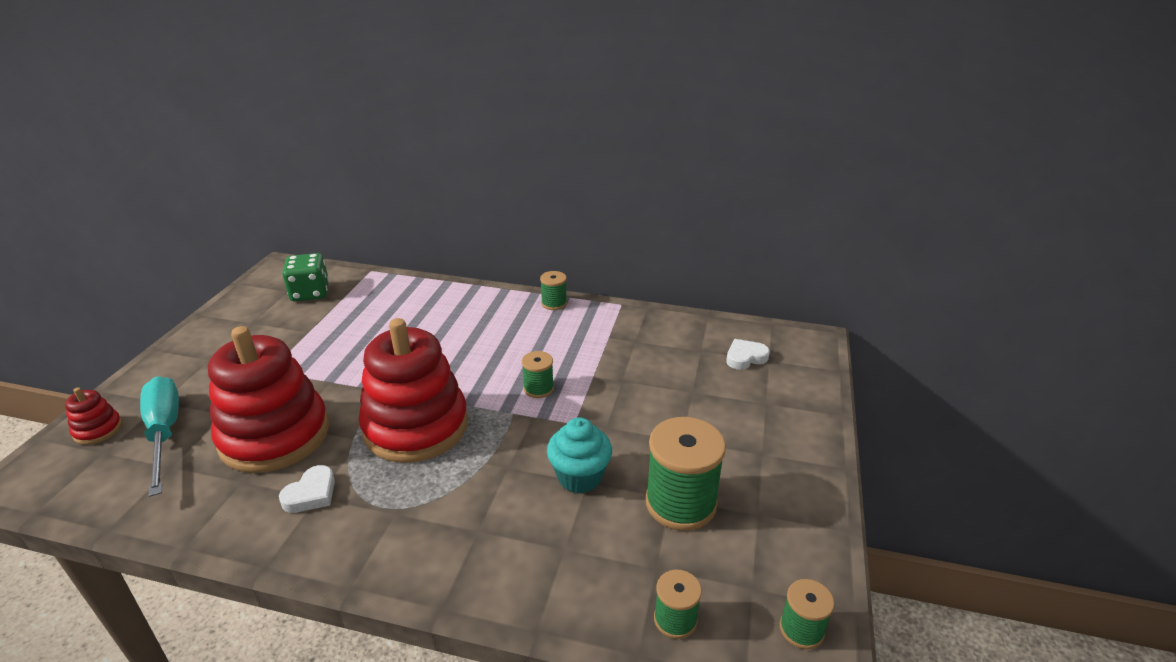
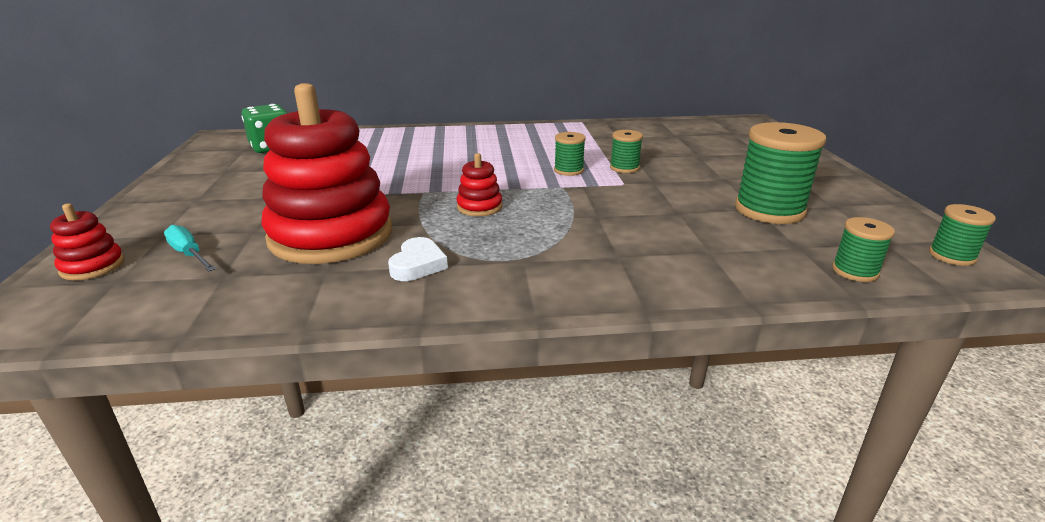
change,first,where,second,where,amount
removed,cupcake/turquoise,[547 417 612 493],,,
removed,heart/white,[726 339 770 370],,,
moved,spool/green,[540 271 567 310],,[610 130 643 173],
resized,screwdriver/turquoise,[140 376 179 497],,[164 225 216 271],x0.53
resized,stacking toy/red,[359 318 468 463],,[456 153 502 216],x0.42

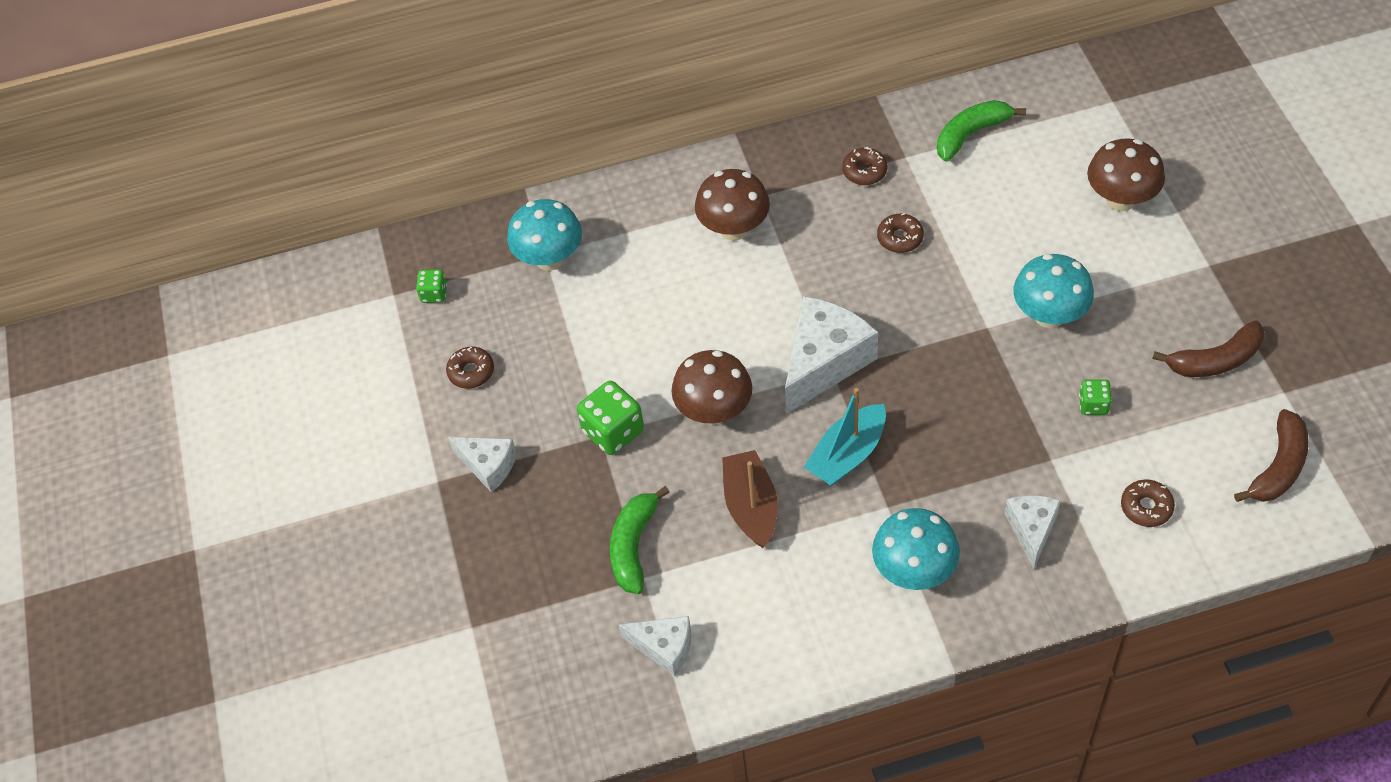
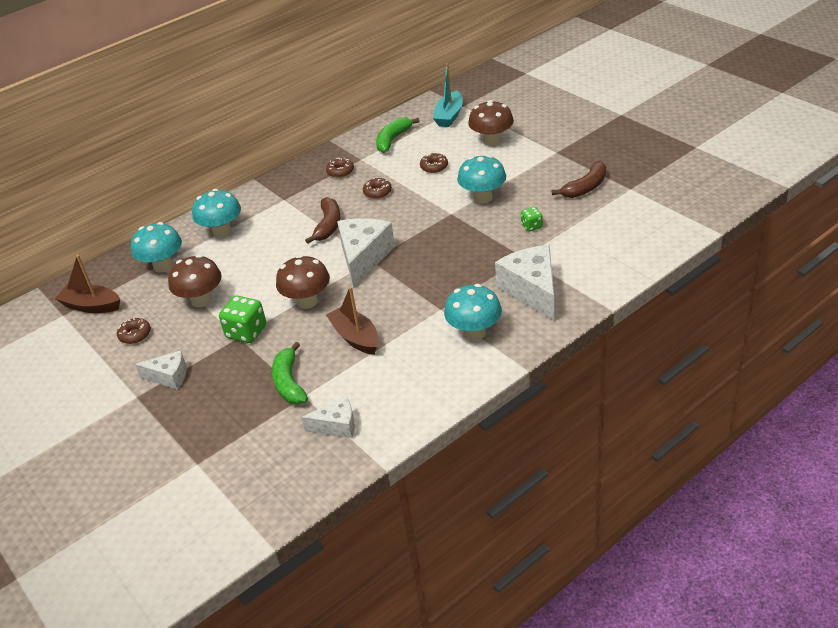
change,first,where,second,where,amount
added,,,mushroom/turquoise,[192 189 241 238],
moved,mushroom/brown,[695 169 770 241],,[168 255 222 308],
moved,boat/turquoise,[804 388 886 486],,[433 63 463 127],
moved,donut/brown,[1121 479 1175 527],,[420 153 448 173],
moved,banana/brown,[1234 409 1309 502],,[305 197 340 244],
replaced,dice/green,[416 269 447 303],boat/brown,[55 255 120 313],
resized,cheese/white,[1005 495 1061 570],,[495 245 554 320],x1.75

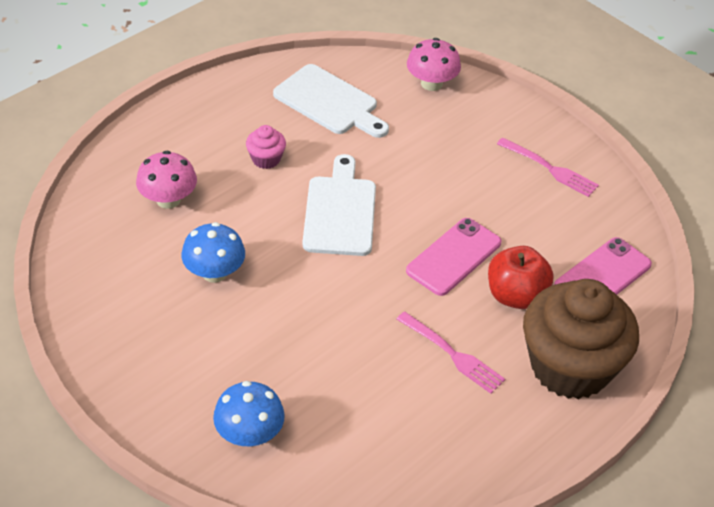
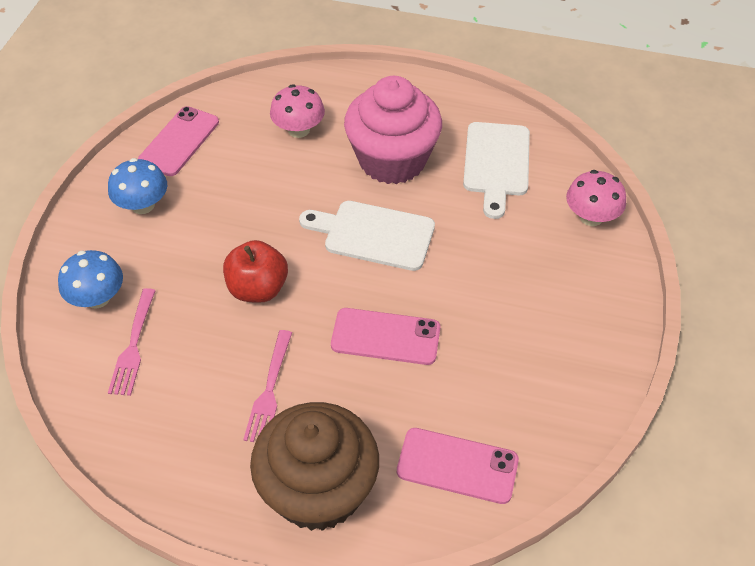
change,first,where,second,where,amount
added,,,phone/pink,[138 106 219 176],
moved,mushroom/blue,[181 222 245 283],,[108 158 167 214],
moved,apple/red,[488 246 554 309],,[223 240 288 303],
moved,fork/pink,[497 138 599 197],,[108 288 156 396],
turned,cutting board/white,[303 154 376 256],,[299 201 435 271],135 degrees counterclockwise
resized,cupcake/pink,[246 125 286 169],,[344 76 442 184],x2.46

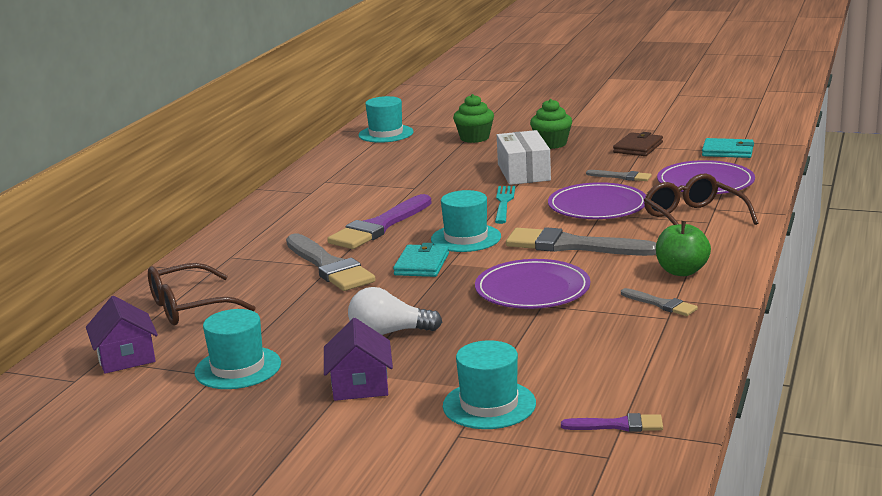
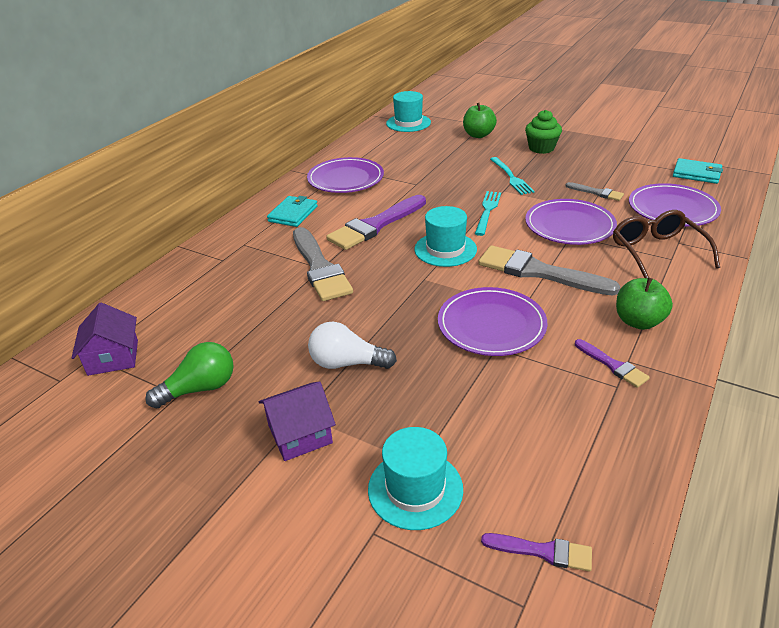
change,first,where,second,where,amount
removed,glasses/brown,[148 263 256 325],,,
removed,wallet/brown,[613 132 663 156],,,
added,,,plate/purple,[307 157 384 193],
moved,wallet/turquoise,[393 243 449 277],,[267 196 318 227],
replaced,hat/turquoise,[195 309 281 389],light bulb/green,[145 342 234 409],
replaced,cupcake/green,[453 94 494 143],apple/green,[463 103 497 138],
replaced,box/white,[497 130 551 185],fork/turquoise,[490 157 535 195],
recoloured,brush/grey,[621 288 698 316],brush/purple,[575 339 650 388],
turned,house/purple,[324 318 393 401],,[259 381 336 461],60 degrees clockwise

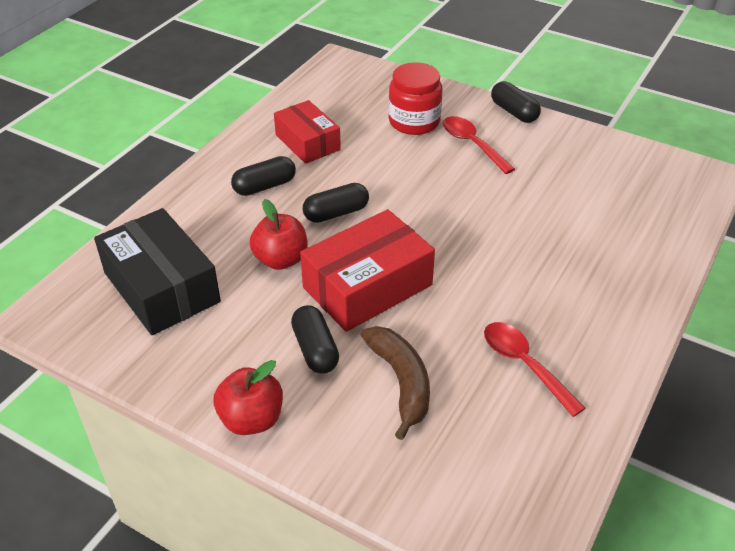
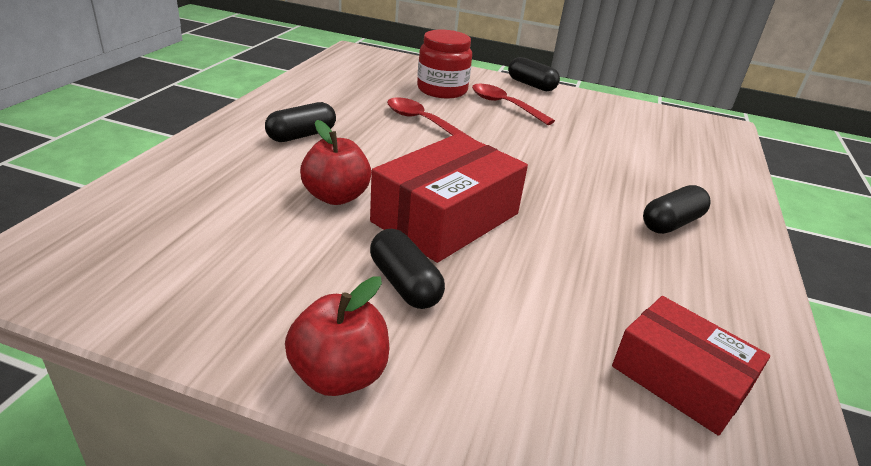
change,first,where,second,where,amount
removed,box/black,[94 208 221 335],,,
removed,banana/brown,[360 326 430 440],,,
moved,box/red,[274 100 341 164],,[612 296 770 436],
moved,capsule/black,[303 183 369 223],,[643 185 711 234],
moved,spoon/red,[484 322 585 417],,[387 98 473 139],

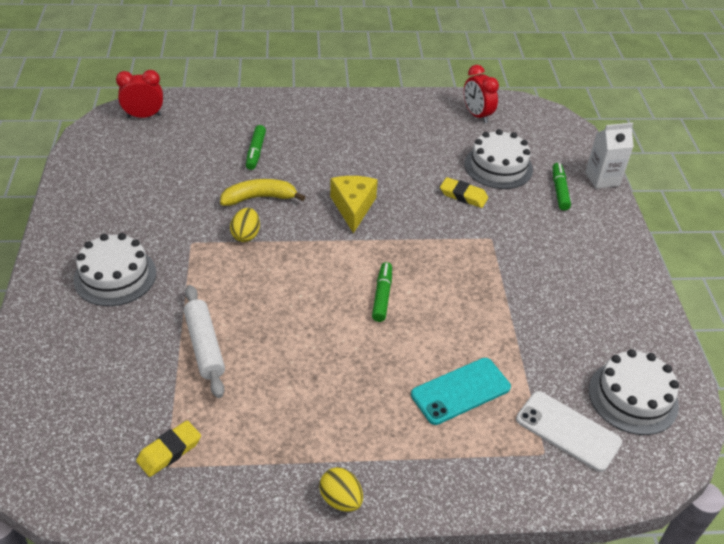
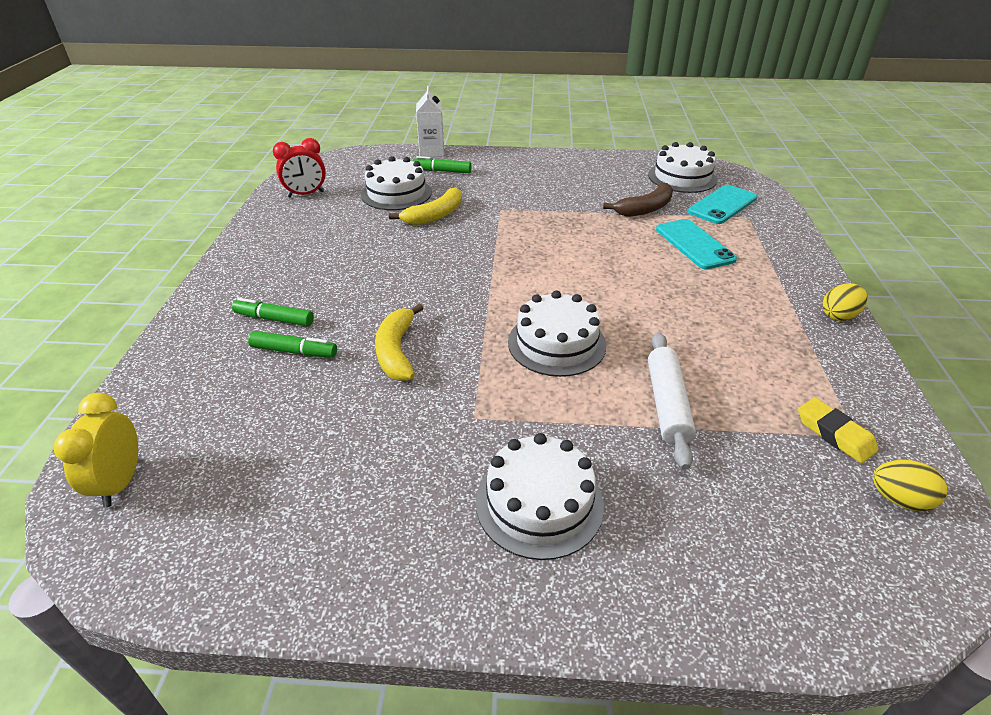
change,first,where,second,where,amount
removed,cheese/yellow,[330 176 378 234],,,
added,,,cake/white,[508 291 606 377],
added,,,banana/brown,[603 183 673 217],
moved,egg/yellow,[230 208 260 242],,[873 460 947 511],
moved,marker/green,[372 262 392 322],,[232 298 314 326],
replaced,eraser/yellow,[440 177 488 208],banana/yellow,[389 187 462 225],
recoloured,clock/red,[116 70 163 118],clock/yellow,[54 393 138 507],
recoloured,phone/white,[516 391 622 472],phone/turquoise,[688 185 757 224],
turned,rolling pin/white,[184 285 225 398],,[648 332 696 470],75 degrees counterclockwise

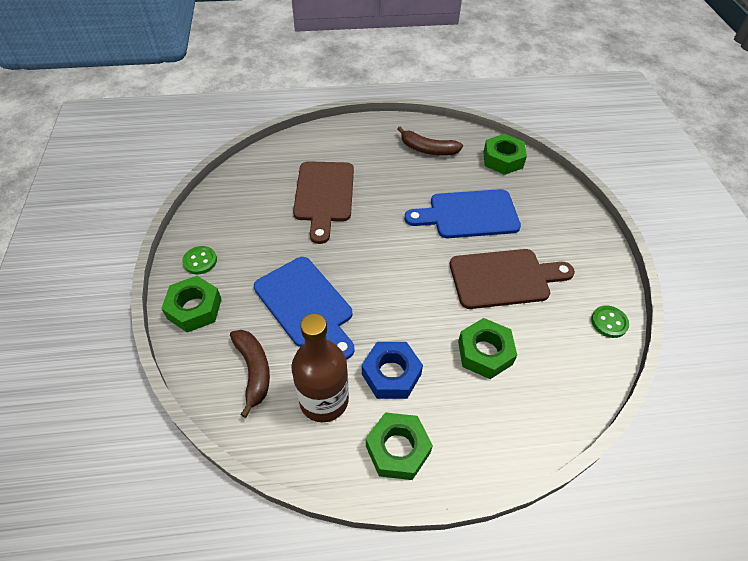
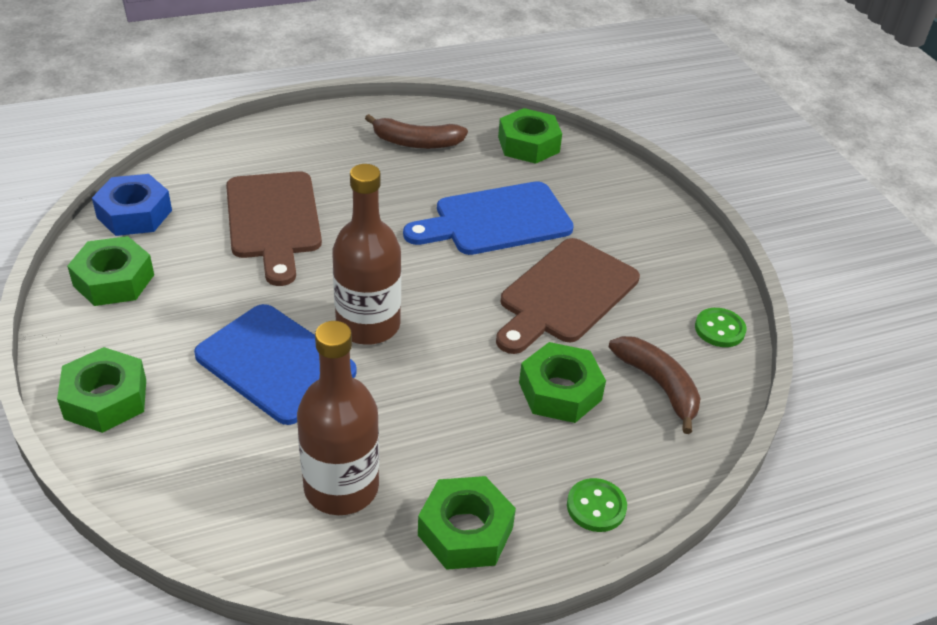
change,first,where,second,where,amount
added,,,nut/green,[67 236 154 306],
added,,,bottle/brown,[332 164 401 345],
moved,button/green,[182 246 217 274],,[567 478 627 532],
moved,banana/brown,[230 330 270 418],,[608 336 701 434],
moved,nut/blue,[362 342 423 399],,[92 174 172 236],
turned,cutting board/brown,[450 249 575 309],,[496 238 640 354],150 degrees clockwise

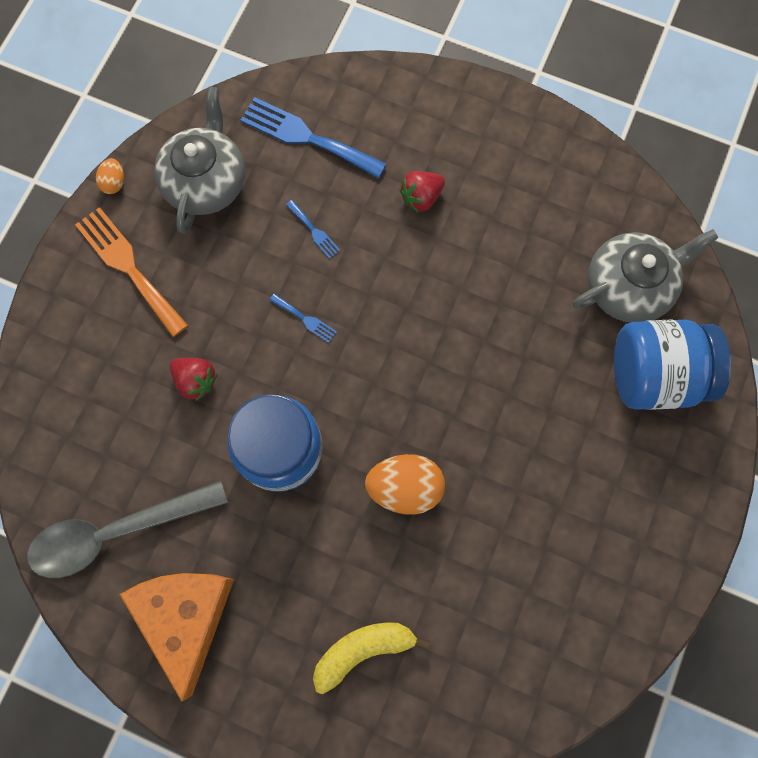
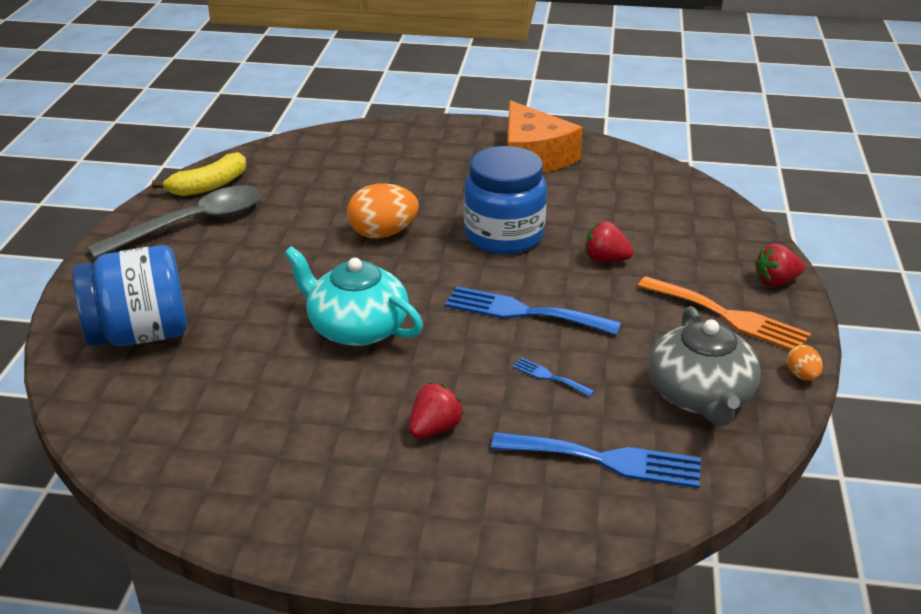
change,first,where,second,where,amount
removed,teapot/grey,[573 229 718 322],,,
added,,,teapot/turquoise,[284 246 423 346],
added,,,strawberry/red,[755 243 805 287],
moved,spoon/grey,[27 480 228 578],,[87 186 261 259],
moved,banana/yellow,[313 622 430 694],,[152 152 246 196],
resized,fork/blue,[269 294 337 343],,[445 286 621 335],x2.16

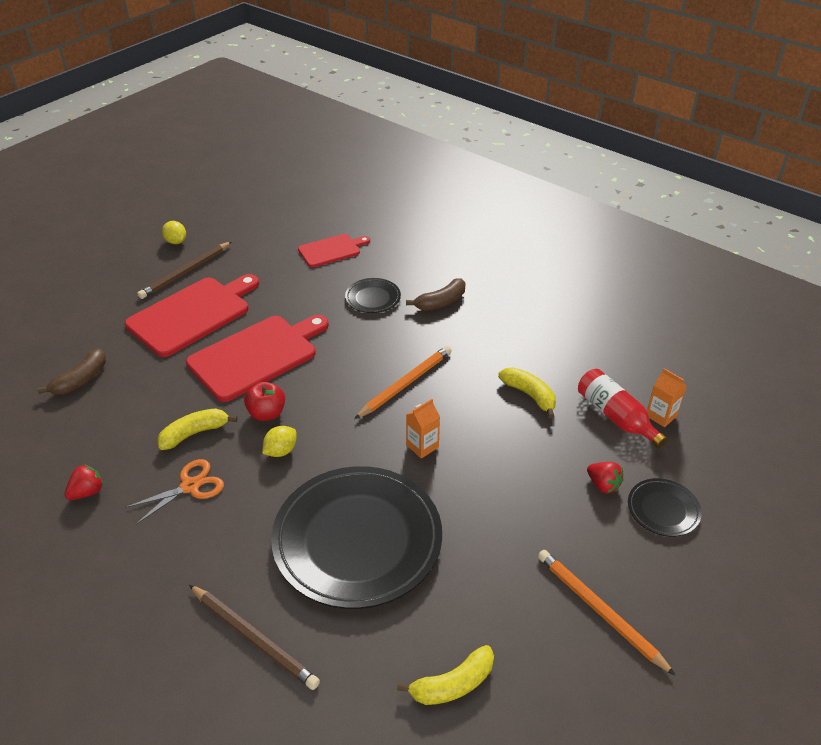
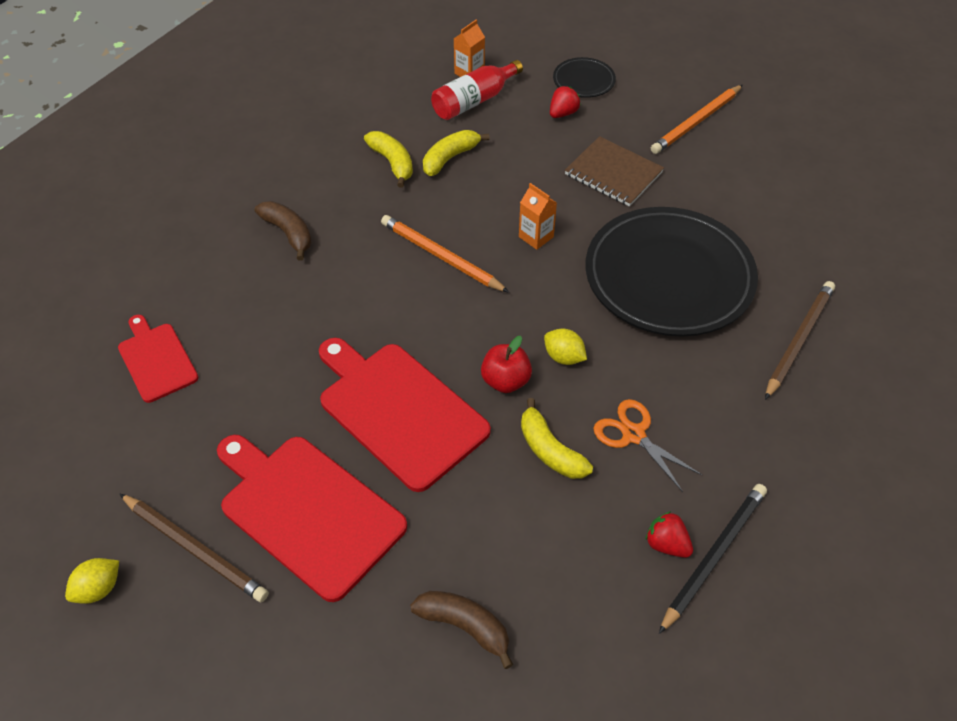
change,first,where,second,where,amount
removed,plate/black,[345 278 401 313],,,
added,,,notebook/brown,[565 136 664 207],
added,,,pencil/black,[659 484 767 634],
moved,banana/yellow,[397 645 494 705],,[364 131 413 188],

